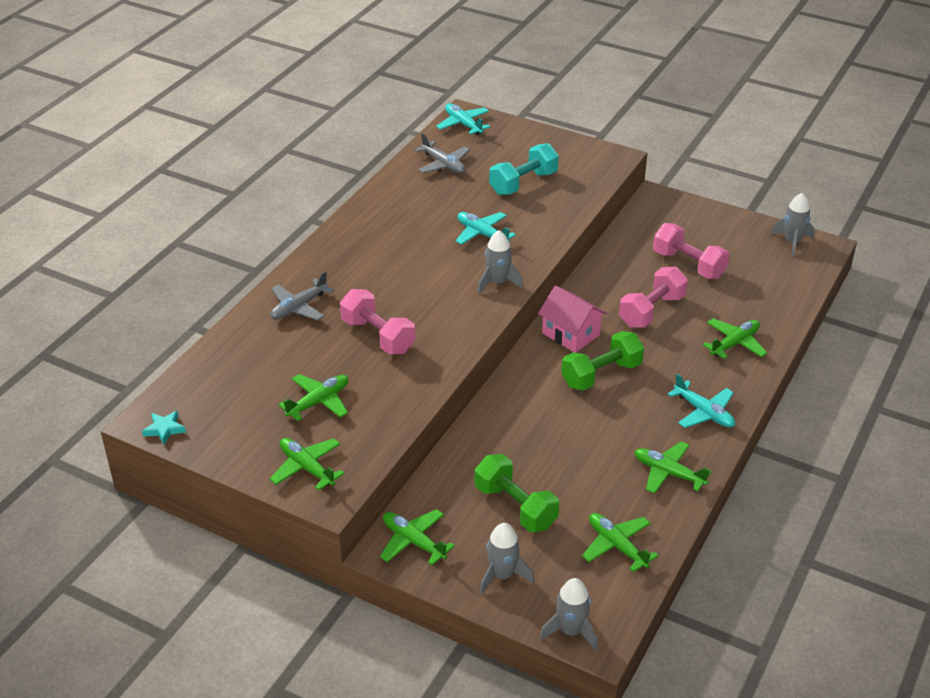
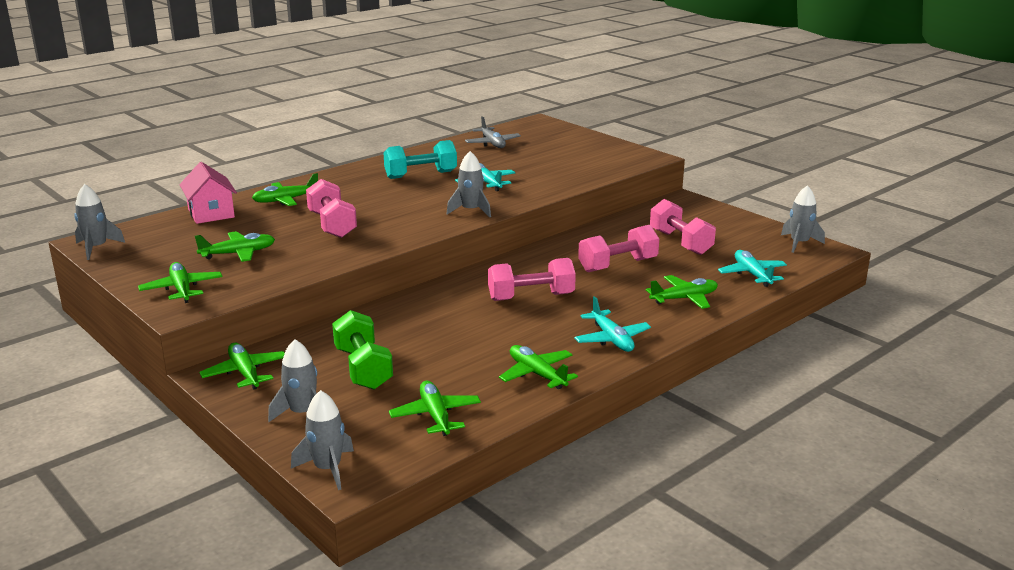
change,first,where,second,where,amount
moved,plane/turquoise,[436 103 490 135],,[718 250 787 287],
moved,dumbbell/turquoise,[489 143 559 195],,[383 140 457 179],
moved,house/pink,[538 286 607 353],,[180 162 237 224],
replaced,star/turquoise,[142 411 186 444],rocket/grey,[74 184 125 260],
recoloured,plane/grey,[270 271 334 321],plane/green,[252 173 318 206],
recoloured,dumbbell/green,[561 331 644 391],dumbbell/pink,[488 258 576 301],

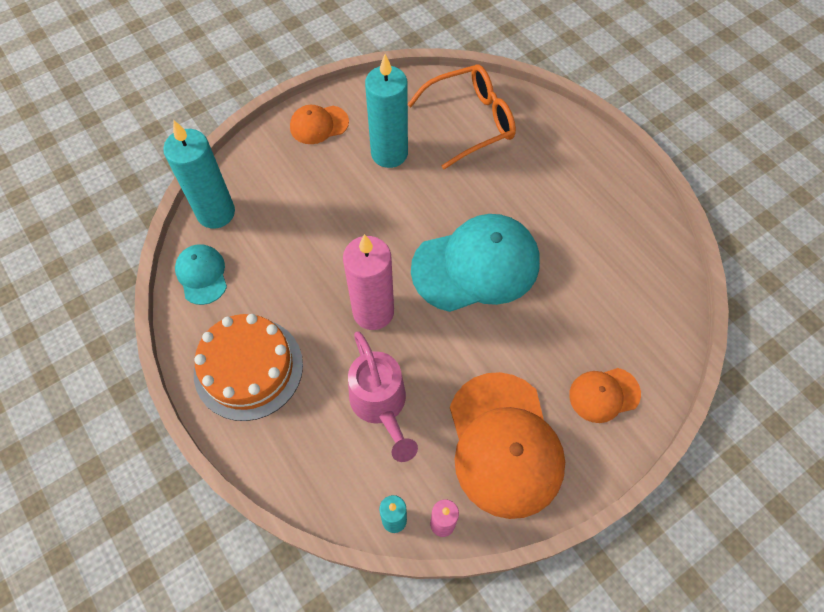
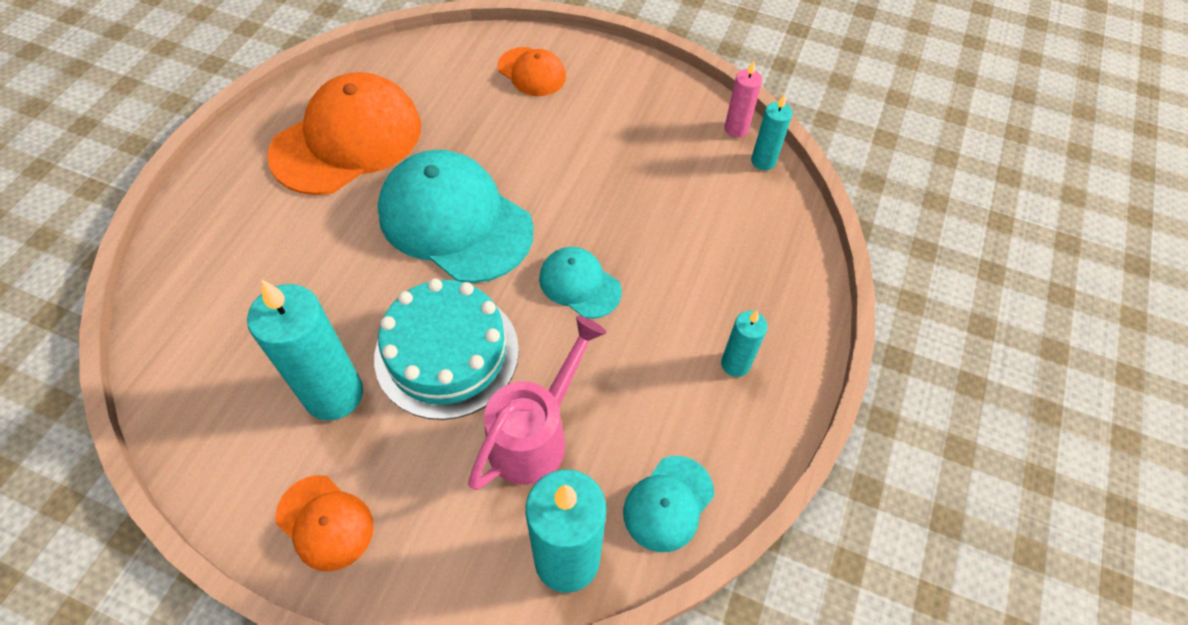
change,first,where,second,where,amount
removed,glasses/orange,[408 64 516 169],,,
added,,,cake/turquoise,[374 279 519 420],
moved,watering can/pink,[348 331 418 462],,[468 316 607 490],
moved,cap/orange,[450 372 565 519],,[267 72 421 195],
replaced,cake/orange,[194 314 303 421],candle/turquoise,[721 310 768 377],
replaced,candle/pink,[343 234 394 330],cap/turquoise,[539 247 622 319],

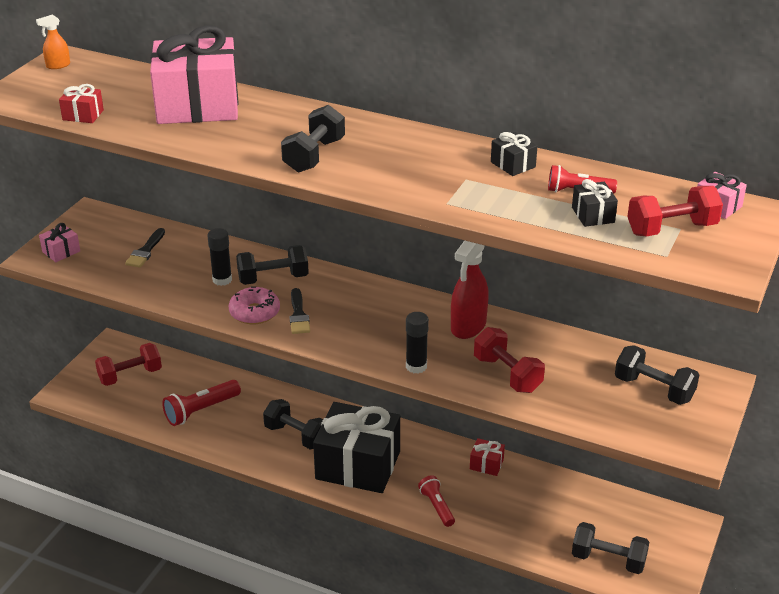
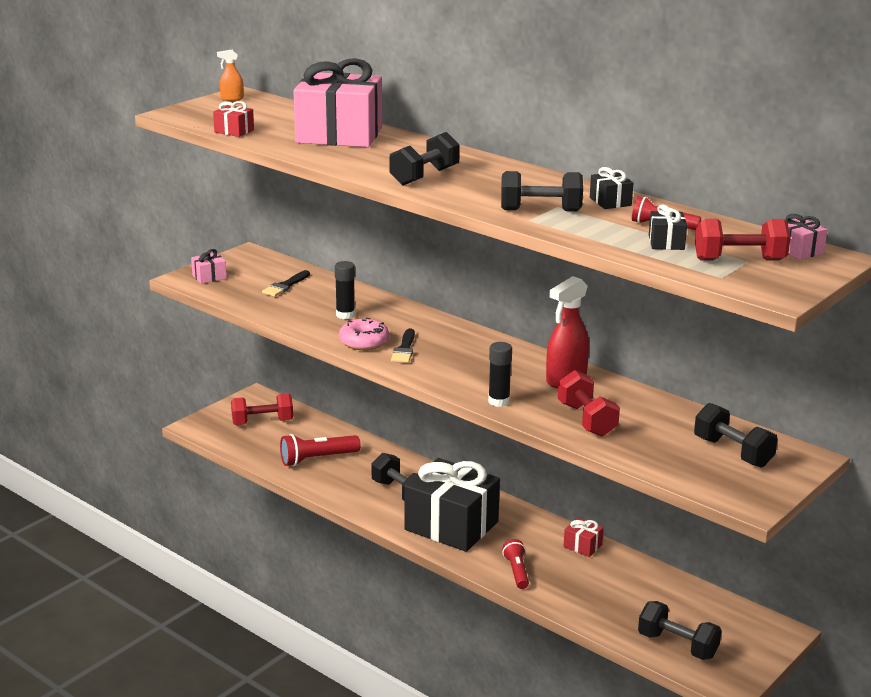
change,first,where,second,where,amount
moved,dumbbell/black,[236 245 309 285],,[501 171 583 211],

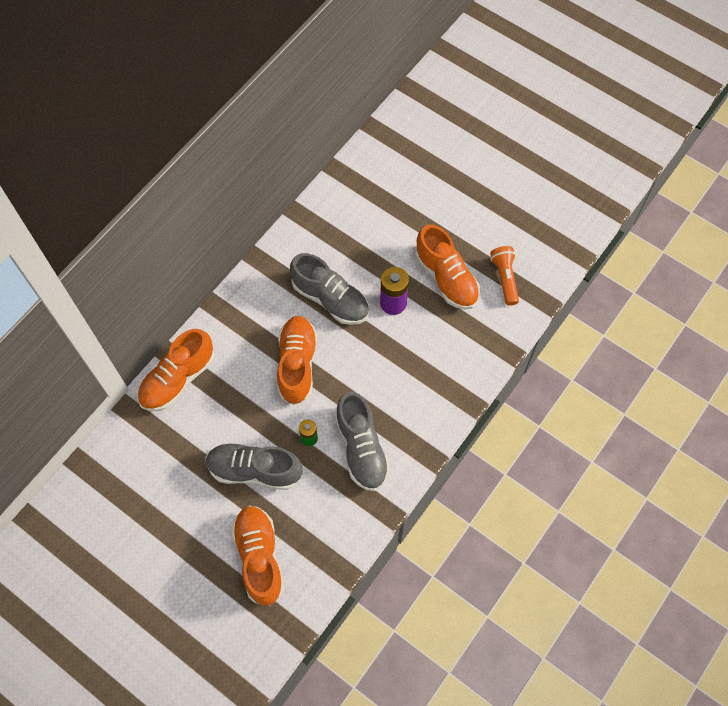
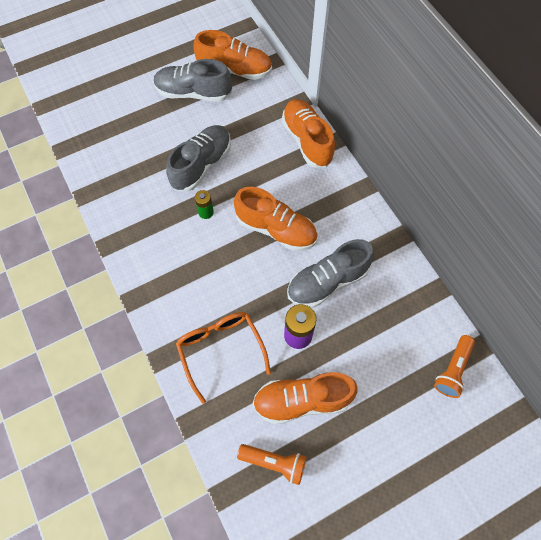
change,first,where,second,where,amount
added,,,glasses/orange,[176 312 271 404],
added,,,flashlight/orange,[434 335 475 398],
moved,shoe/orange,[231 505 284 606],,[194 30 272 80],
moved,shoe/grey,[335 392 390 491],,[154 59 232 102],

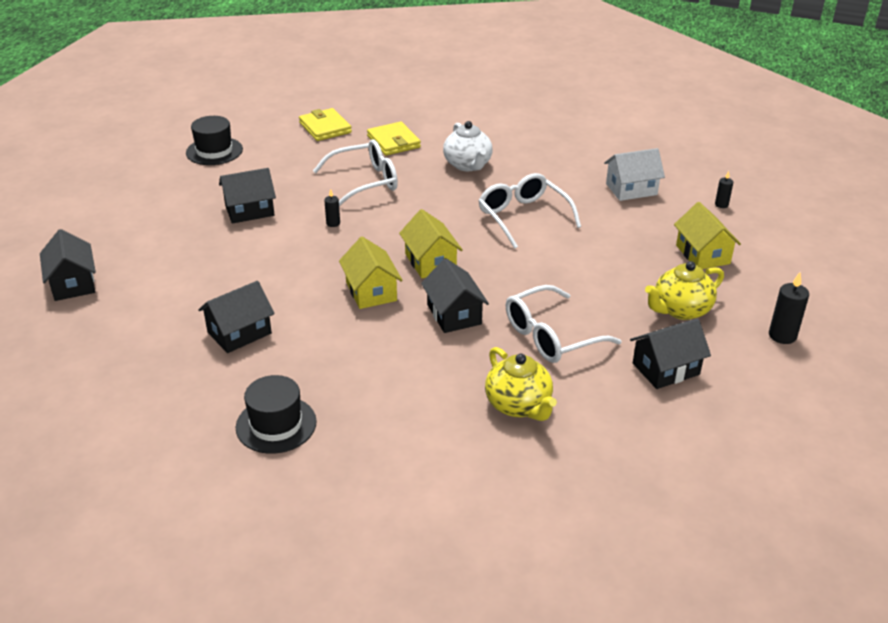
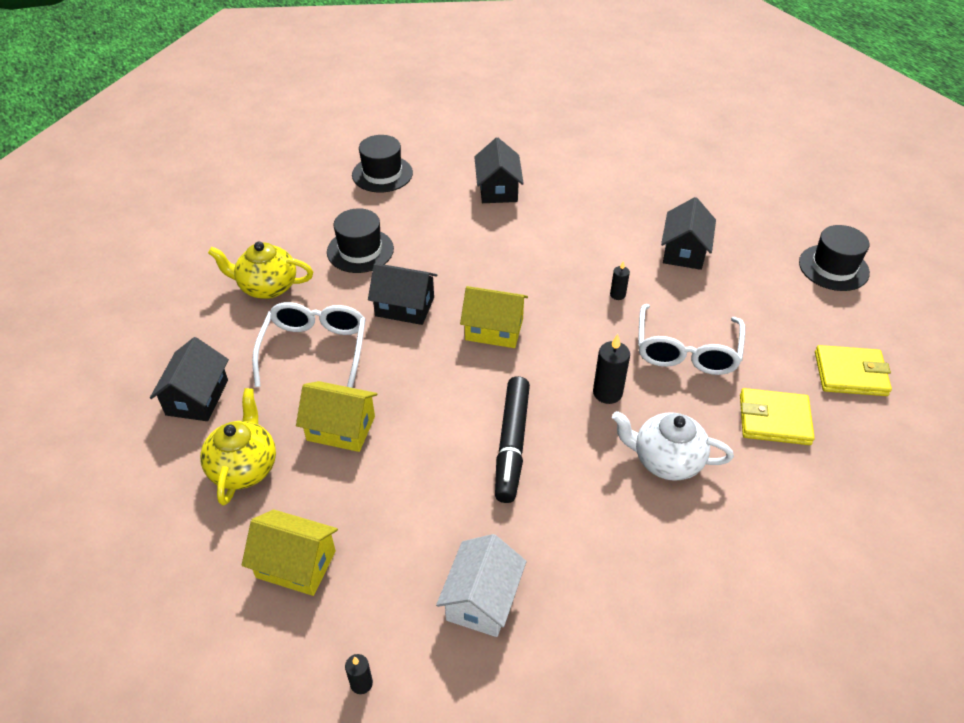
change,first,where,second,where,amount
removed,house/black,[40 229 96 301],,,
added,,,hat/black,[327 208 394 273],
moved,house/yellow,[339 236 403 309],,[296 381 377 452],
moved,candle/black,[769 272 809 344],,[593 334 630 404],
replaced,glasses/white,[479 173 581 249],marker/black,[495 376 530 503],

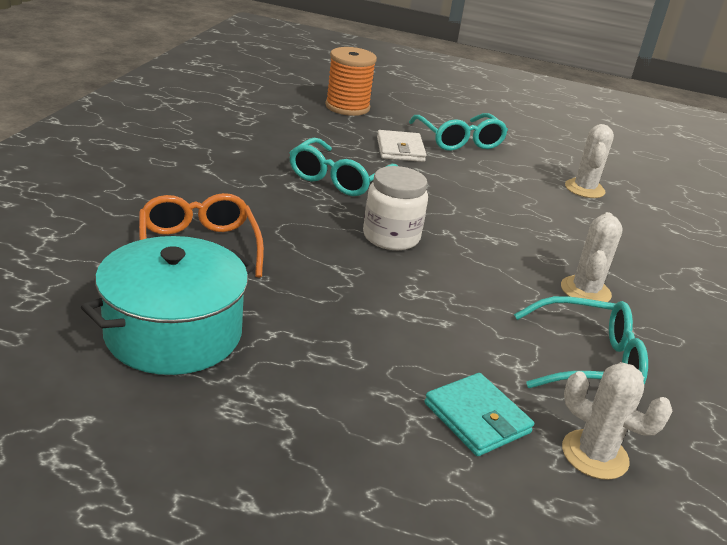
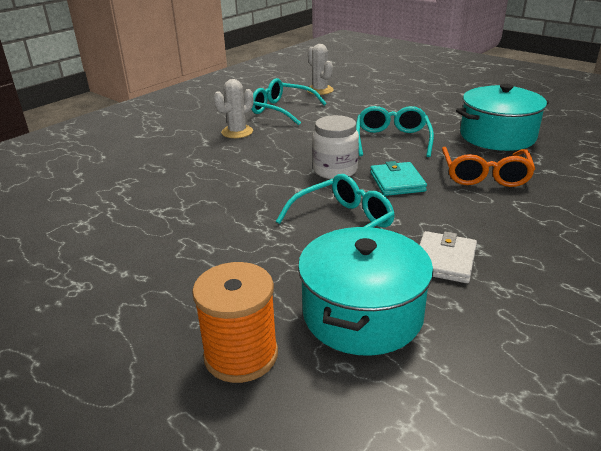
change,first,where,second,where,amount
removed,cactus/white,[565 124 614 198],,,
added,,,pot/turquoise,[298 227 433 356],
moved,wallet/white,[377 130 426 162],,[420 231 477 283],
moved,glasses/turquoise,[409 113 508 151],,[356 106 434 157],
moved,wallet/turquoise,[424 373 534 456],,[370 161 427 196],

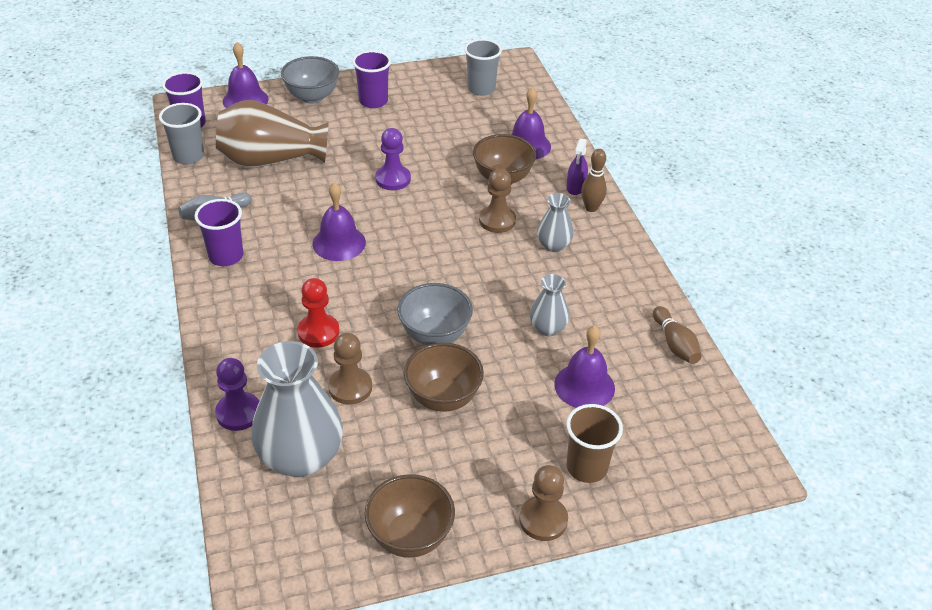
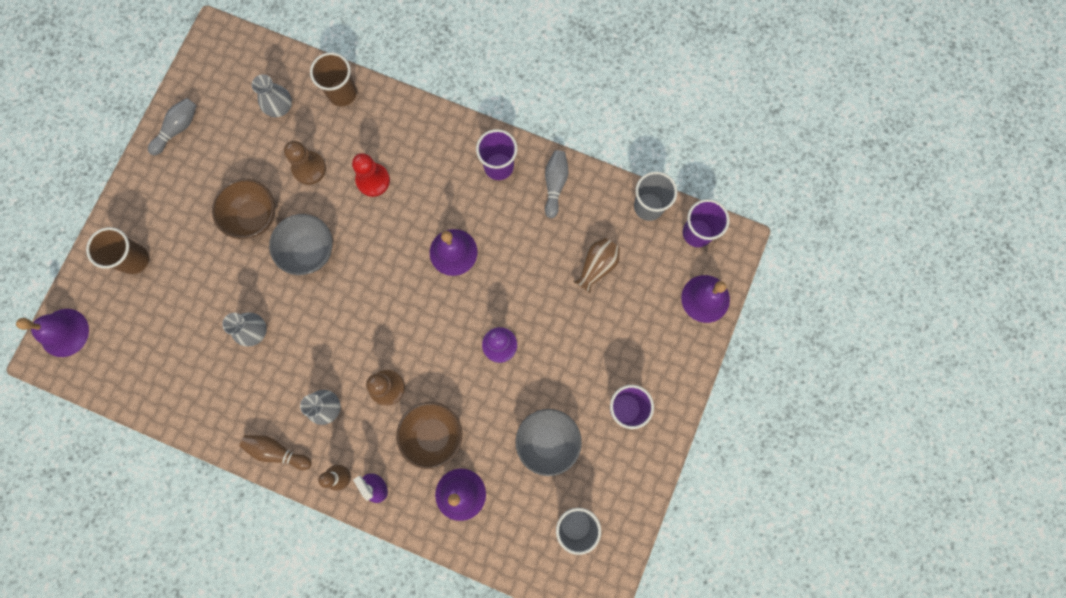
change,first,where,second,where,amount
removed,pawn/brown,[519 465 568 541],,,
moved,bowl/grey,[281 56 339 104],,[515 409 582 476],
moved,bell/purple,[555 325 615 408],,[16 309 89 357],
moved,bowling pin/brown,[653 306 702 364],,[240 435 312 470],
replaced,pawn/purple,[215 358 259 431],cup/brown,[310 52 357 106],
replaced,bowl/brown,[365 474 455 558],bowling pin/grey,[148 98 196 155],
resized,vase/brown,[216 100 328 168],,[573 238 620 293],x0.51
resized,vase/grey,[251 341 343 477],,[252 75 292 117],x0.51

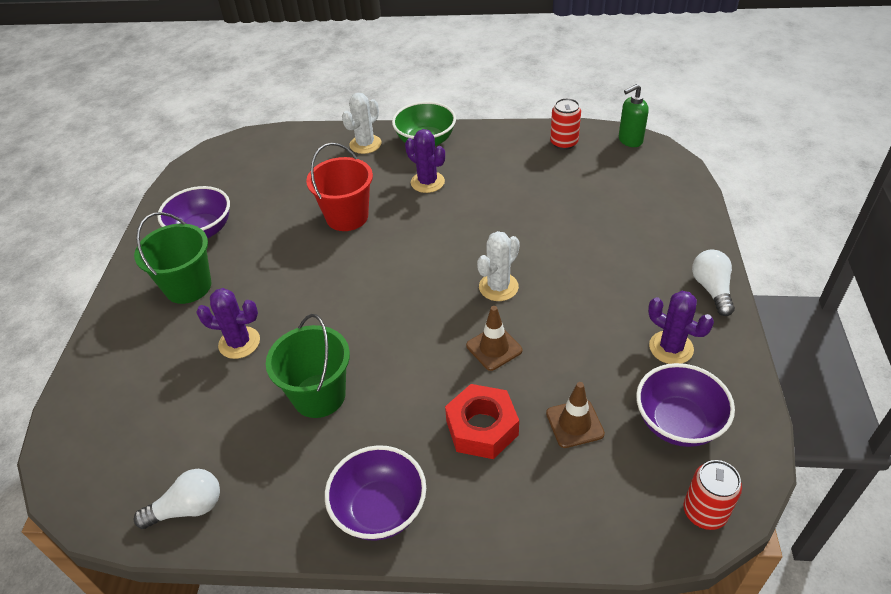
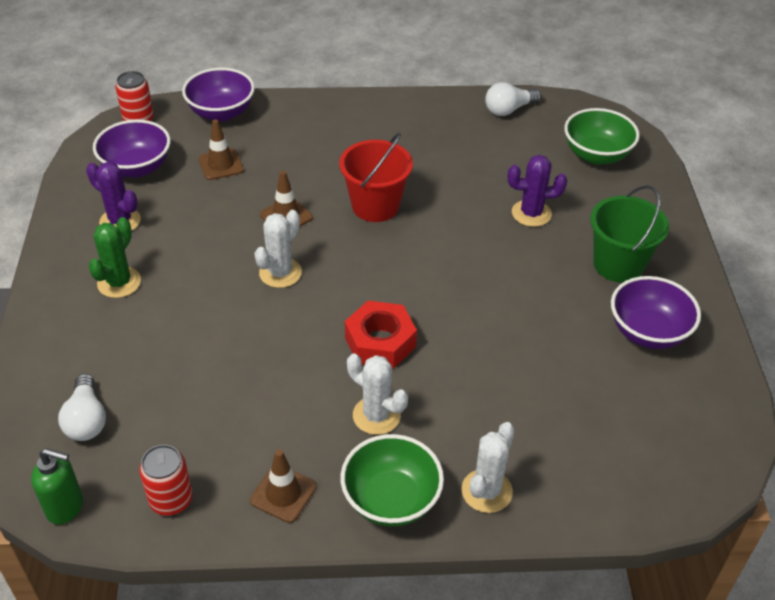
change,first,where,second,where,amount
removed,bucket/green,[266 314 350 418],,,
added,,,cactus/green,[88 217 141 298],
added,,,traffic cone/brown,[250 449 317 523],
added,,,bowl/green,[564 108 640 165],
moved,bucket/red,[306 143 373 231],,[339 132 413 222],
moved,bowl/purple,[325 445 426 541],,[182 68 255 122],
moved,nut/red,[445 384 519 459],,[345 301 417 369],
moved,light bulb/white,[692 250 735 316],,[58 374 106 441],
recoloured,cactus/purple,[405 129 445 193],cactus/white,[347 354 408 435],
turned,soap dispenser/green,[619 84 649 147],,[31 448 83 525],45 degrees clockwise

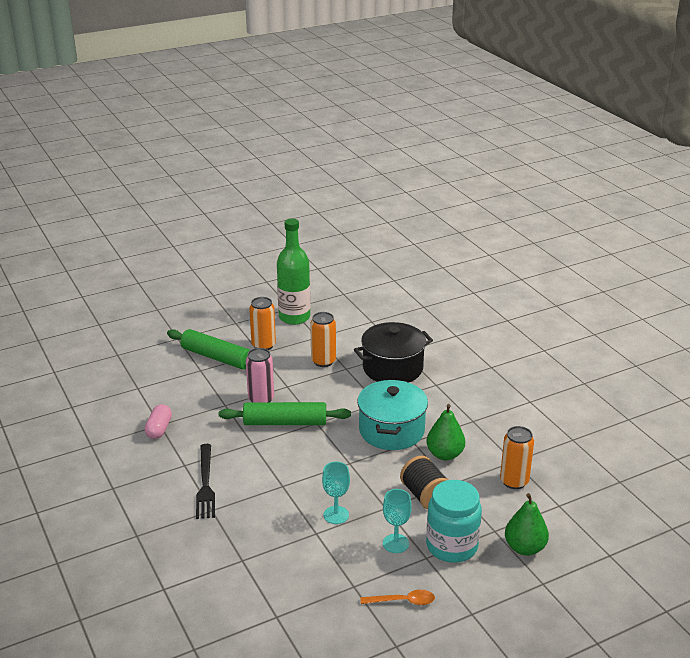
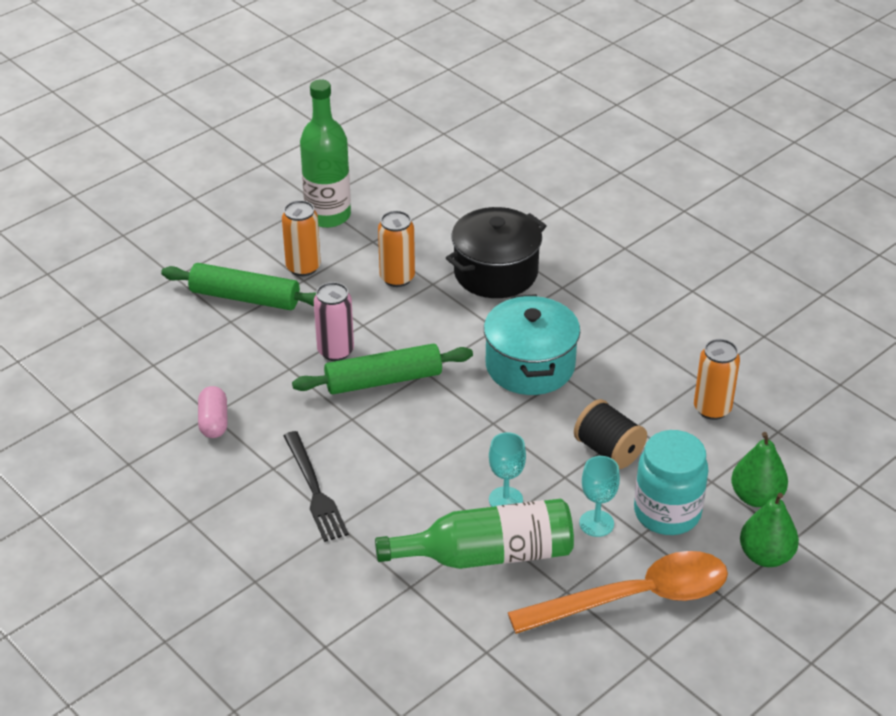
change,first,where,second,where,amount
added,,,bottle/green,[375 499 574 569],
moved,pear/green,[427 404 465 460],,[740 493 799 567],
resized,spoon/orange,[360 590 435 605],,[508 551 728 634],x2.36

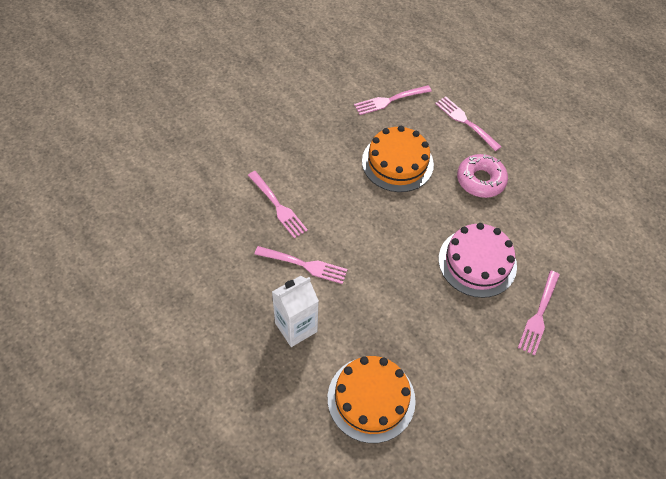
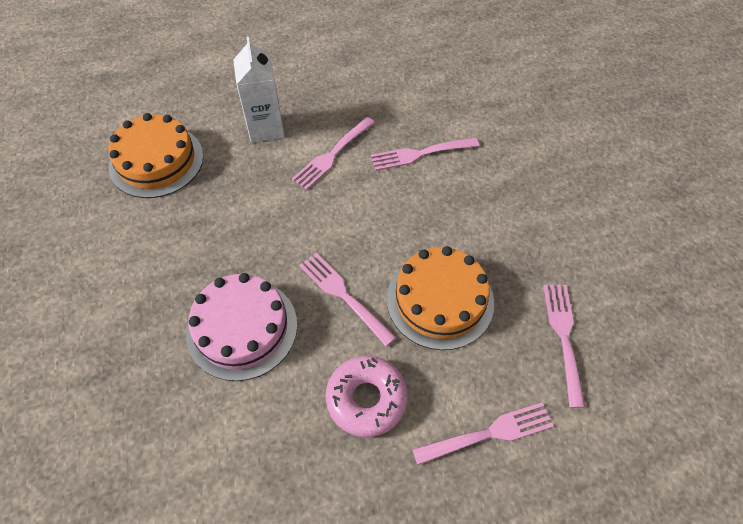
change,first,where,second,where,amount
moved,fork/pink,[518 271 560 355],,[299 253 397 346],

